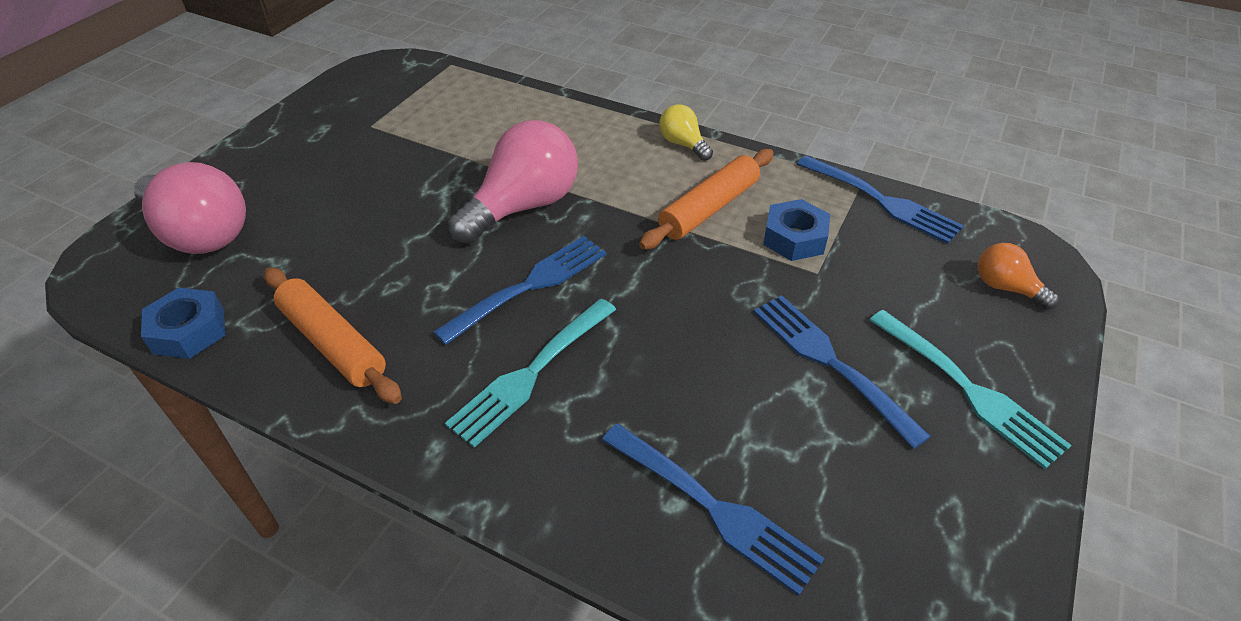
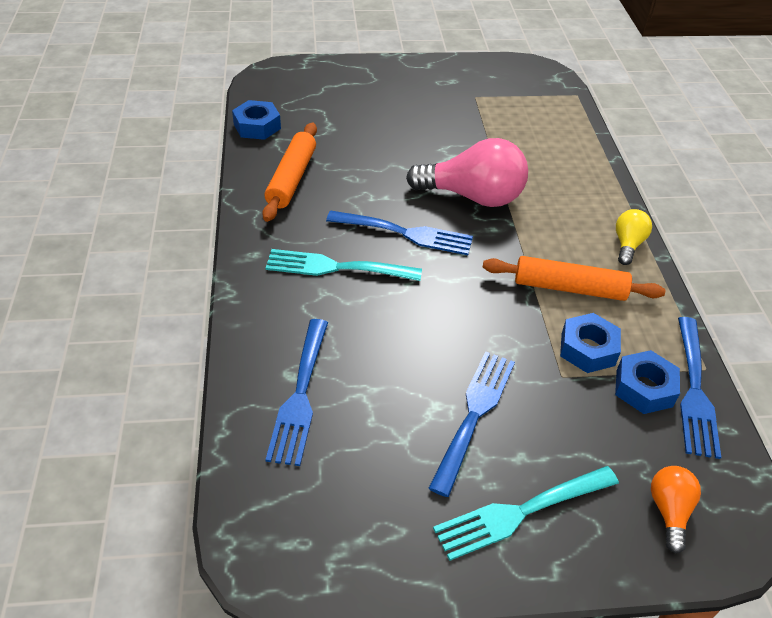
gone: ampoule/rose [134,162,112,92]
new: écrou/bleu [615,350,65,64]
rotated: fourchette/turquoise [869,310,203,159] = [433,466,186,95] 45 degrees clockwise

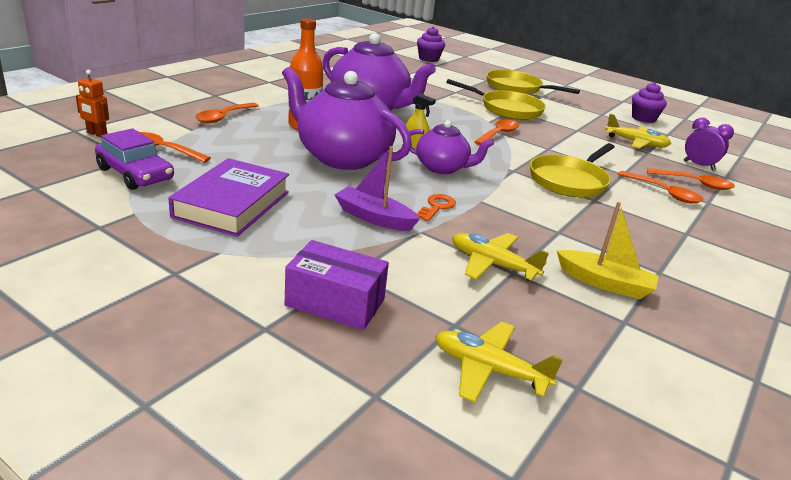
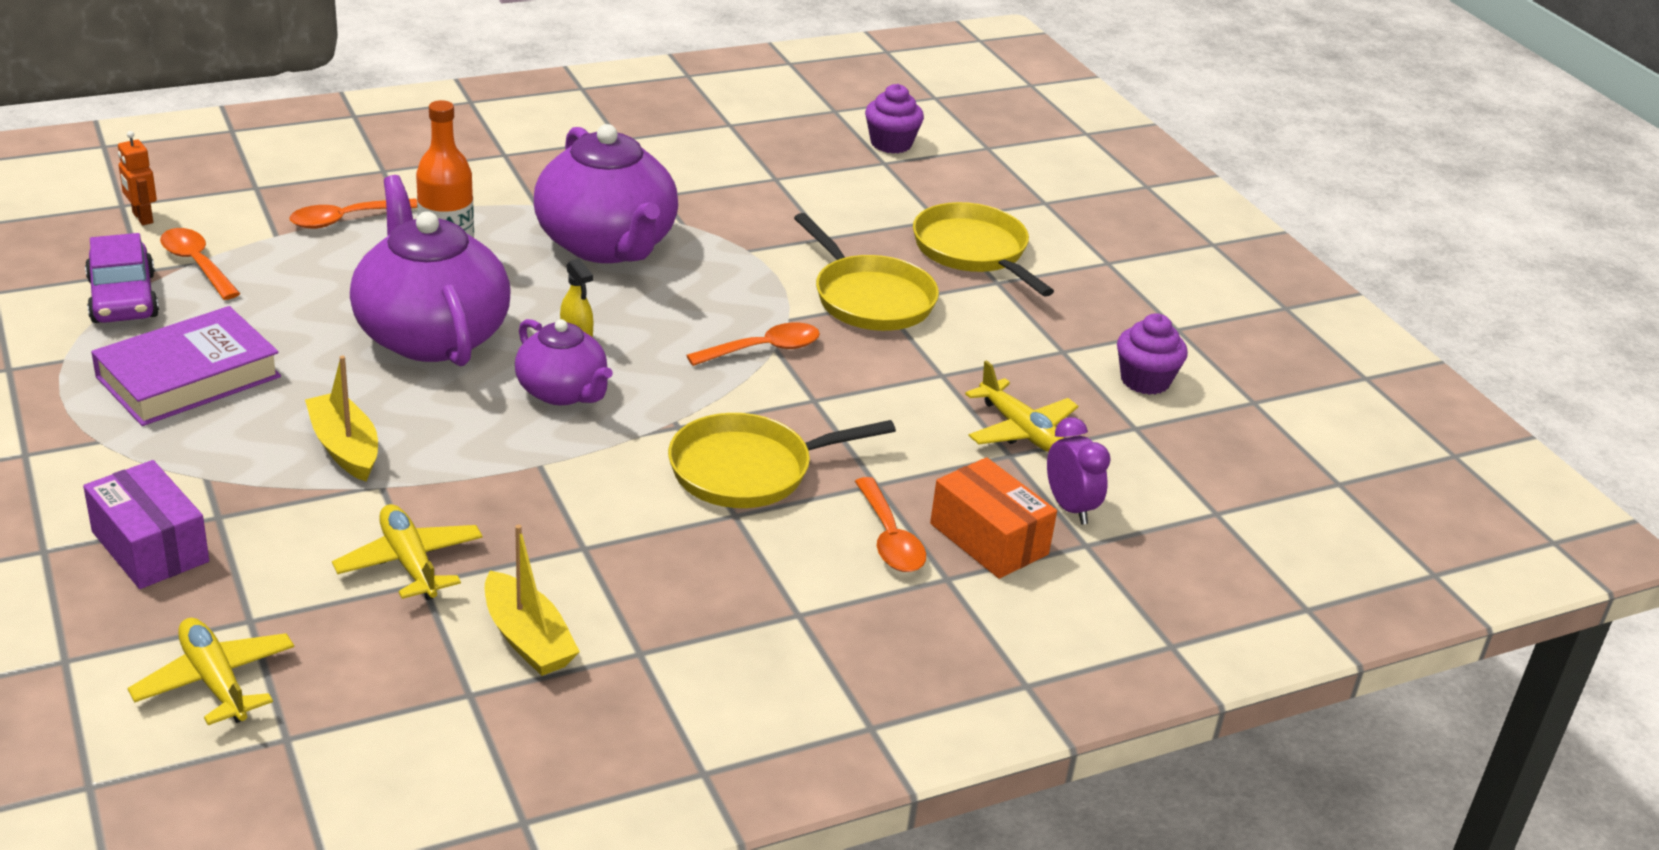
gone: clé/orange [416,194,40,27]
swapped: cuillère/orange [647,168,88,22] to boîte/orange [930,457,127,122]
repainted: bateau/violet [335,146,85,85] to bateau/jaune [305,356,73,125]

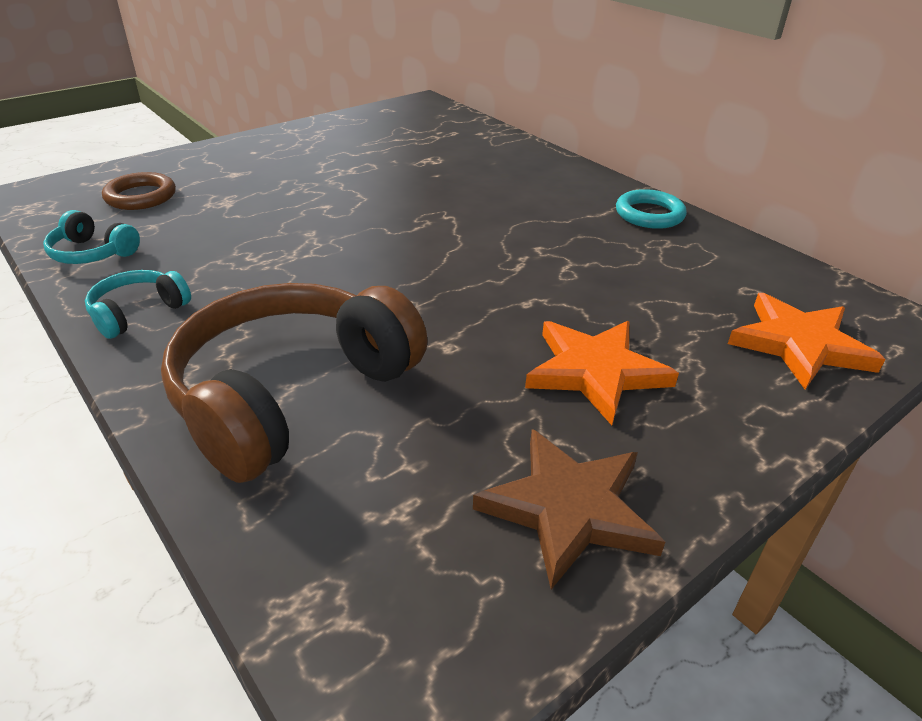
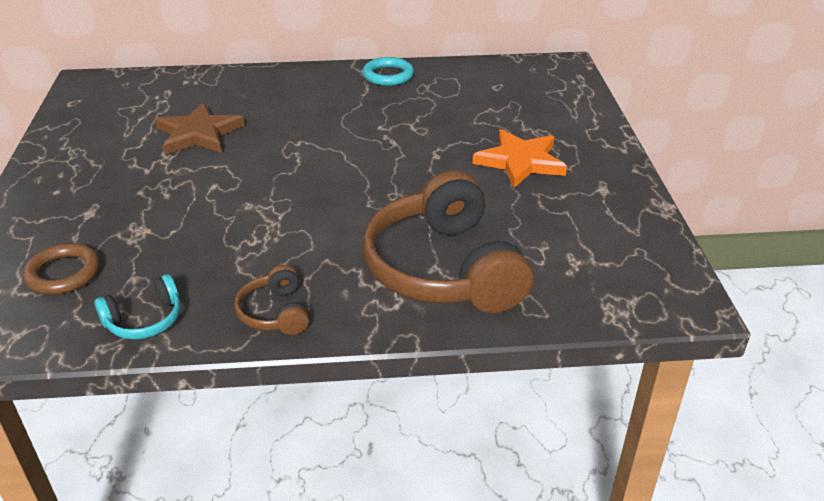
gone: étoile/orange [728,293,157,96]
shifted: étoile/marron [473,429,192,160] to [155,102,90,53]
repainted: casque audio/turquoise [85,270,106,69] to casque audio/marron [234,265,75,70]

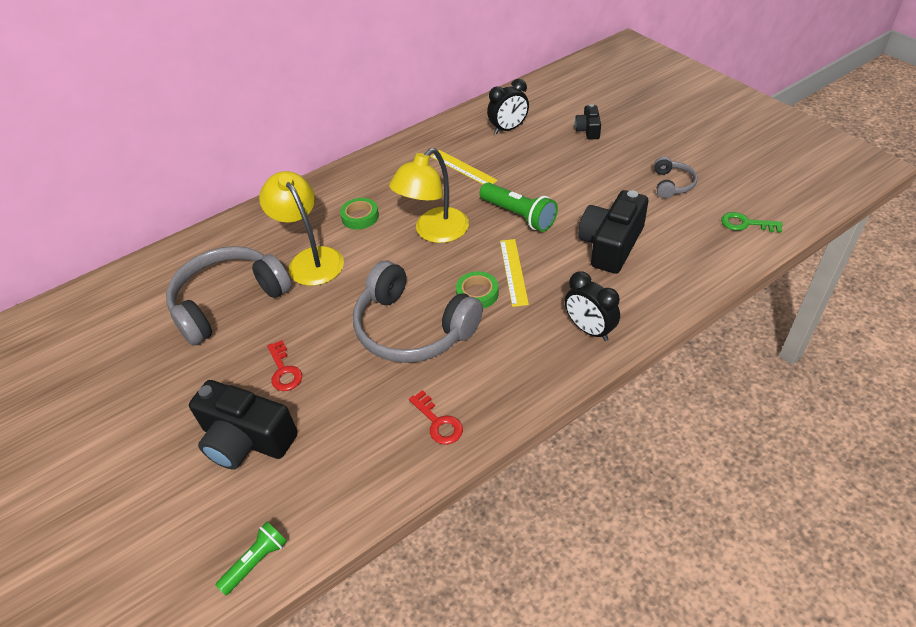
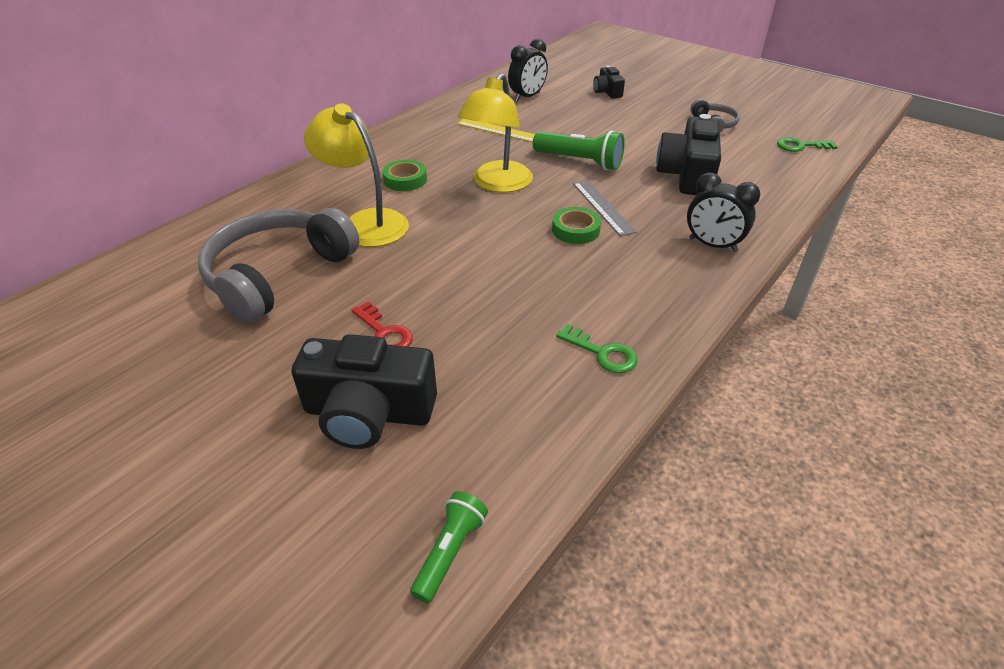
gone: casque audio/gris [353,260,130,103]
repainted: règle/jaune [500,239,29,68] to règle/gris [573,180,64,56]; clé/rouge [409,390,54,55] to clé/vert [556,324,82,49]

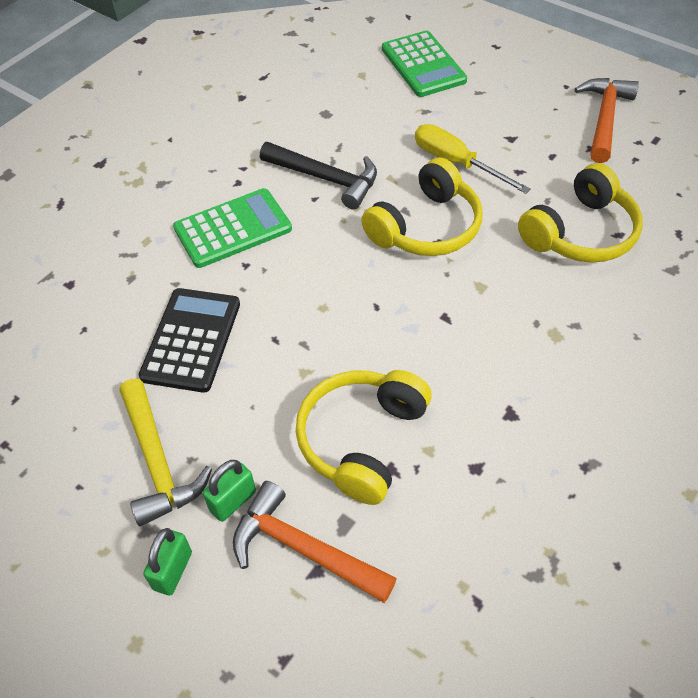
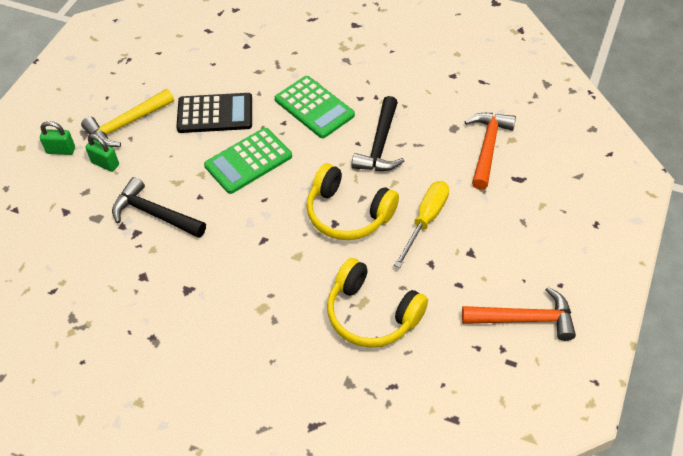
shifted: calculatrice/vert [382,31,85,66] to [204,128,88,66]; marteau/orange [233,481,164,122] to [464,113,52,77]
swapped: casque audio/jaune [296,370,136,135] to marteau/noir [112,177,94,61]

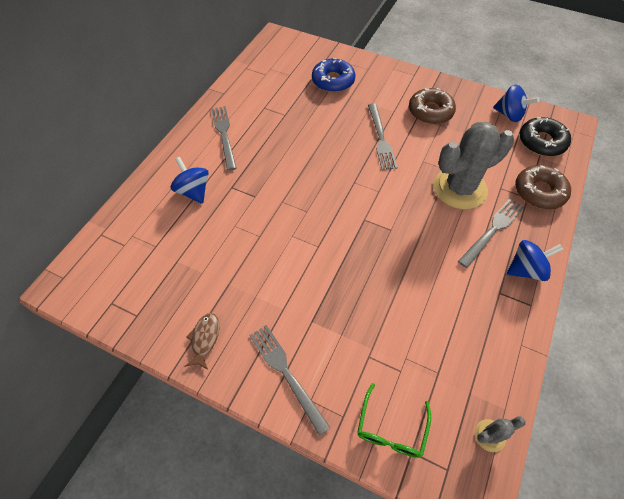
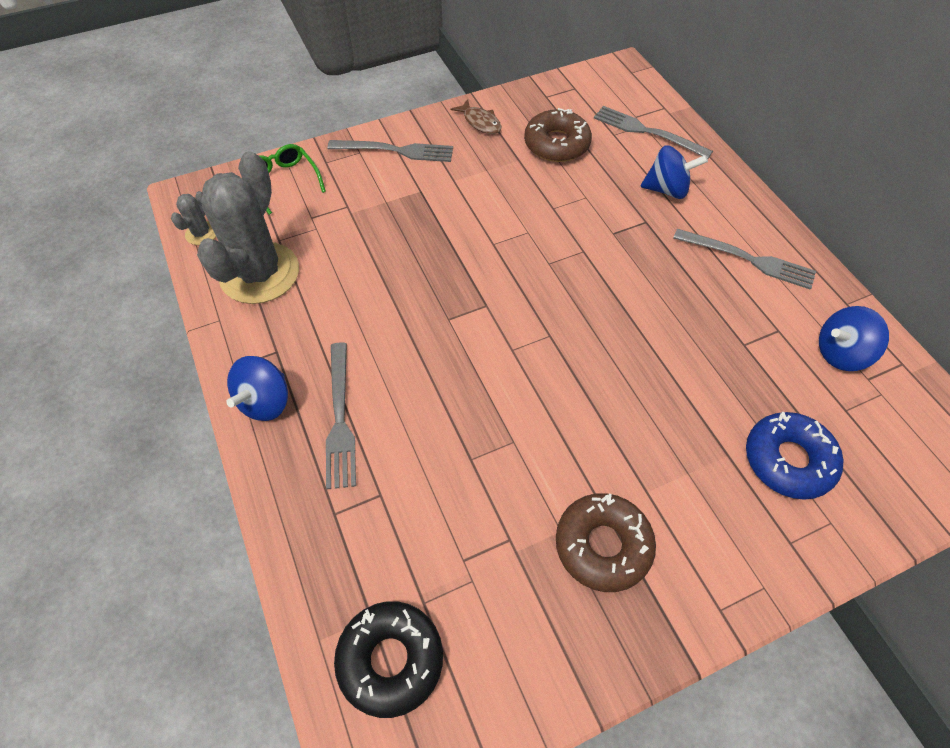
shifted: toupie/bleu [493,85,46,37] to [819,306,70,65]; fourchette/gris [368,103,30,67] to [594,106,119,53]; cactus/gris [433,122,81,87] to [197,151,102,153]; beignet/marron [515,165,56,44] to [524,108,68,54]

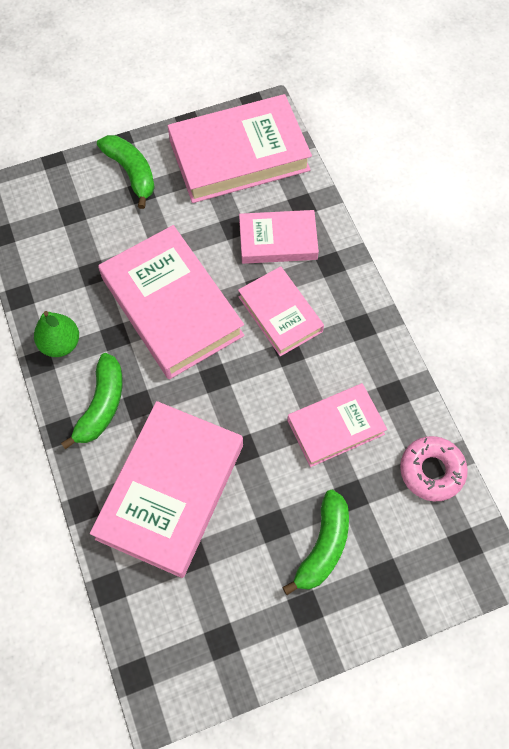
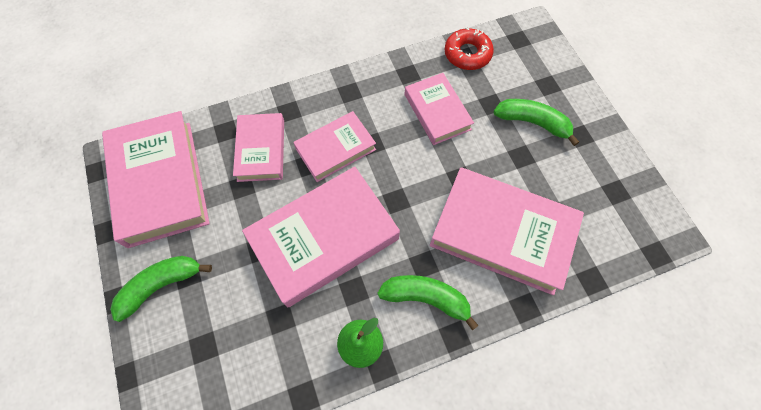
repainted: beignet/rose [400,436,68,65] to beignet/rouge [445,27,49,43]

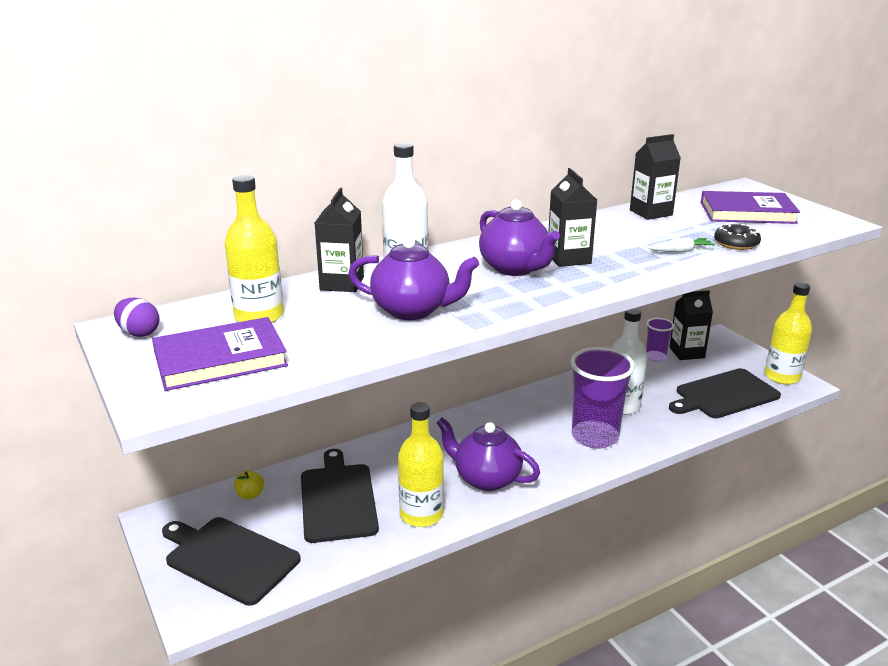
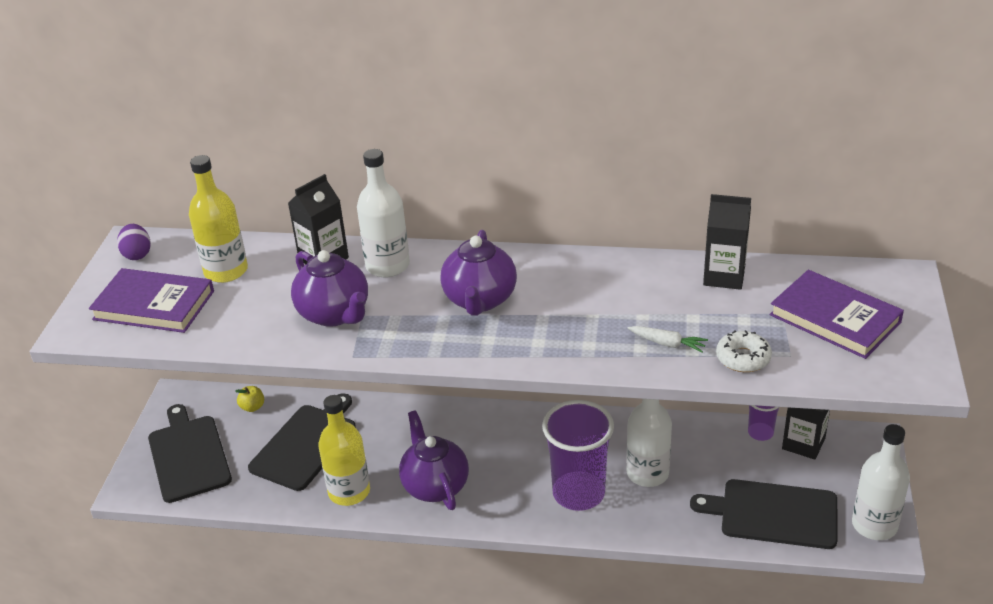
gone: brique de lait/noir [548,168,49,99]
repainted: beignet/noir [714,223,47,27] to beignet/blanc [716,330,56,42]; bouteille/jaune [765,283,47,102] to bouteille/blanc [852,424,58,116]

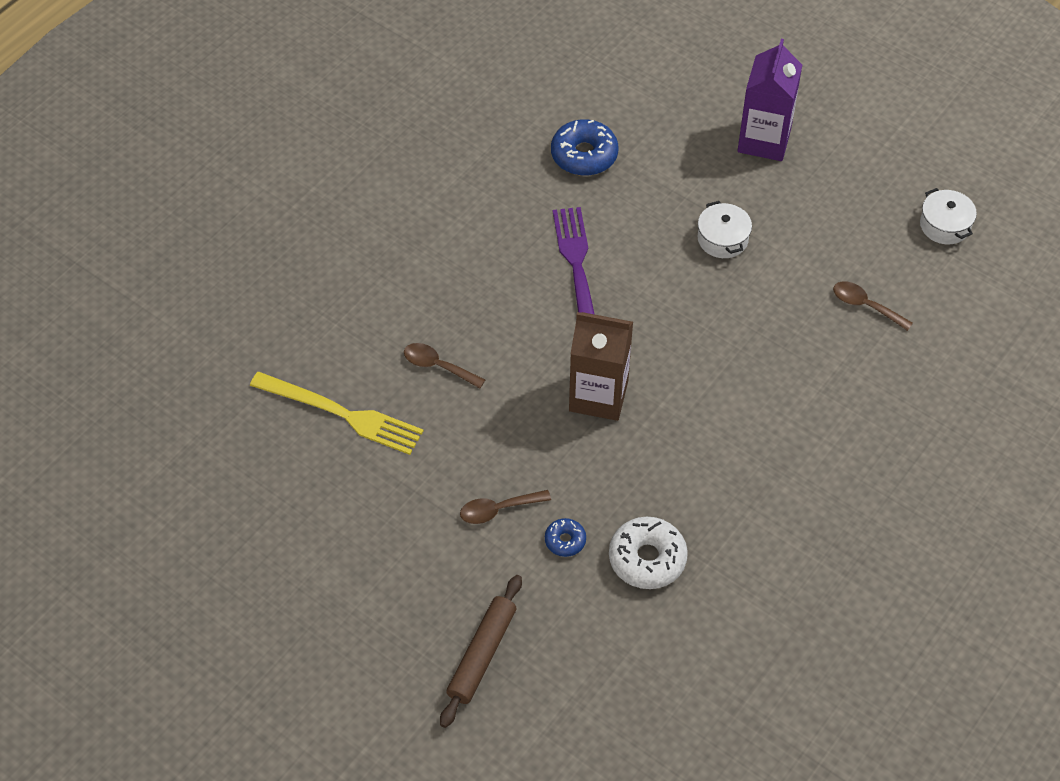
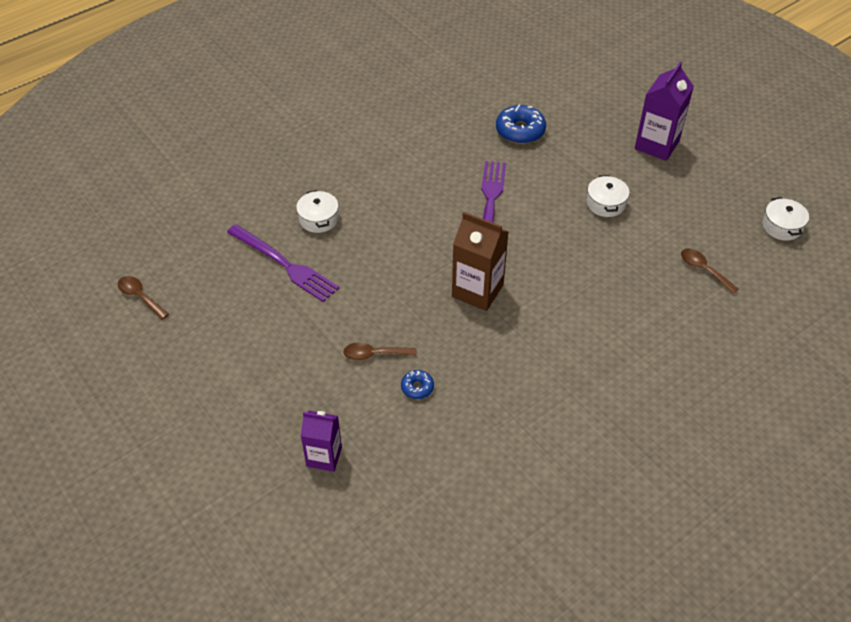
gone: beignet/blanc [609,517,79,72]
new: marmite/blanc [296,190,43,43]
shifted: cuillère/marron [404,343,81,45] to [118,276,51,44]
swapped: rouleau à pâtisserie/marron [440,575,82,153] to brique de lait/violet [301,411,41,61]
repainted: fourchette/jaune [250,372,173,83] to fourchette/violet [227,224,112,78]

